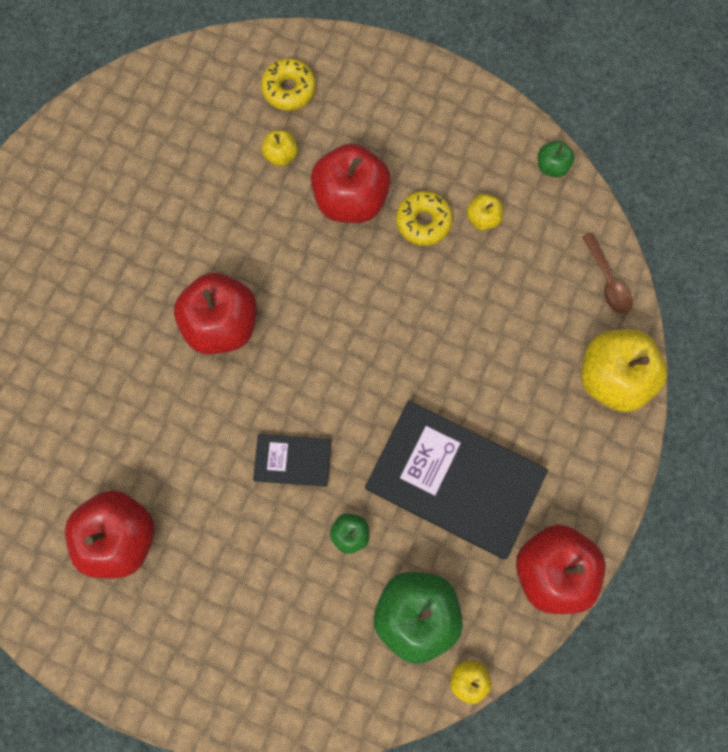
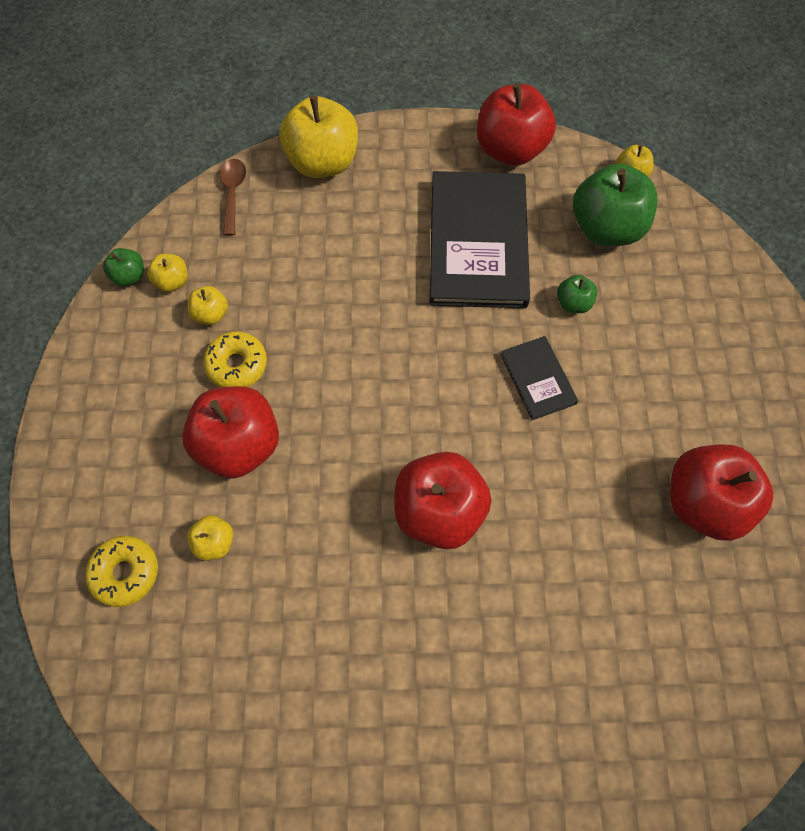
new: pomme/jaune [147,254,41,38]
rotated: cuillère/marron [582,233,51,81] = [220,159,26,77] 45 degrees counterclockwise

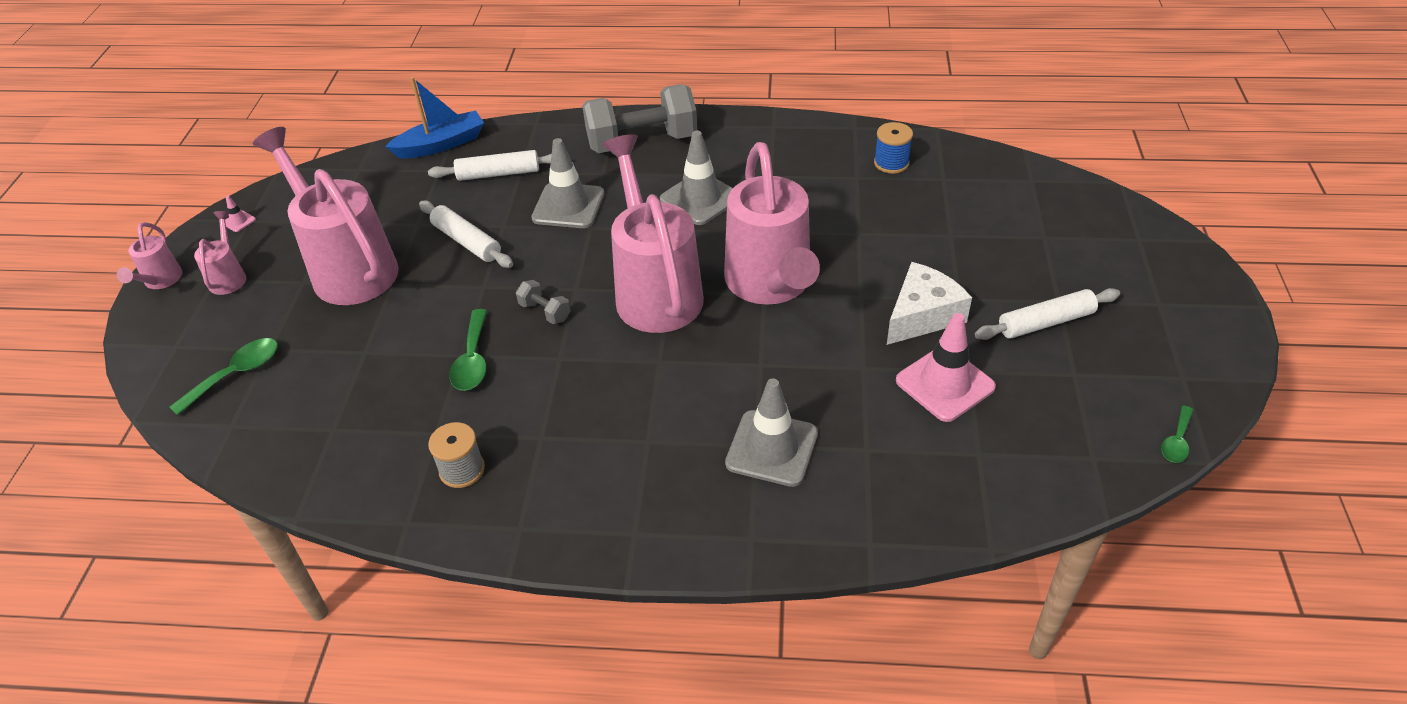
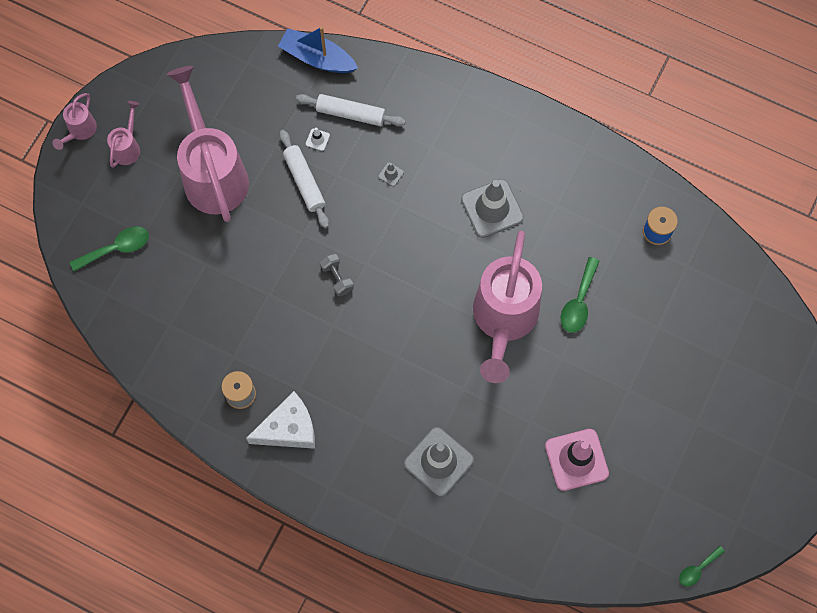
gone: haltère/gris [582,84,115,69]; arrosoir/rose [602,134,102,199]; cône de chantier/rose [225,196,31,36]; rouleau à pâtisserie/blanc [975,288,145,52]
new: cône de chantier/blanc [306,128,24,23]
shifted: fromage/blanc [887,262,85,83] to [246,391,69,58]; cuillère/vert [449,309,38,82] to [561,257,39,76]
rotated: bateau/bleu [385,77,99,81] = [278,26,80,47] 150 degrees counterclockwise
scaled: cône de chantier/gris [531,138,73,90] = [378,162,26,25] x0.40

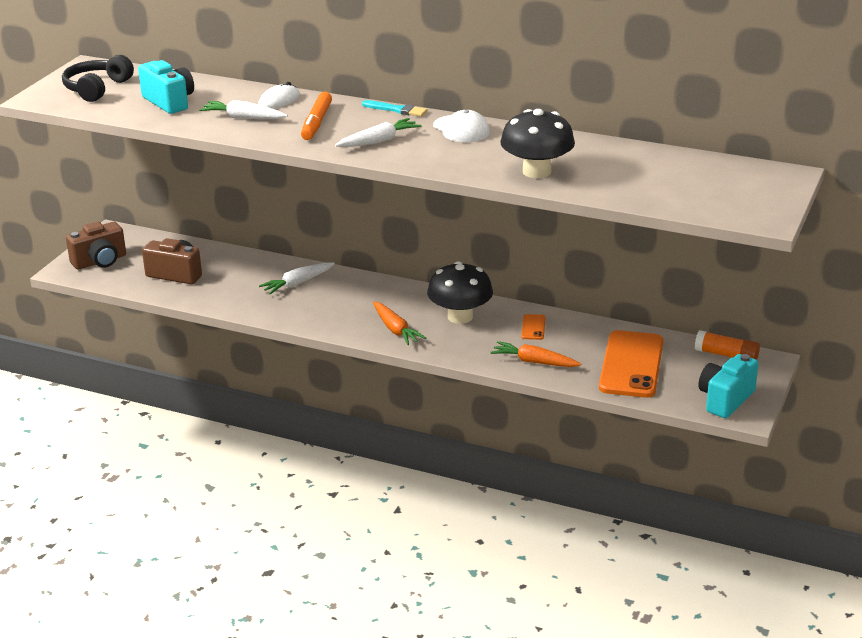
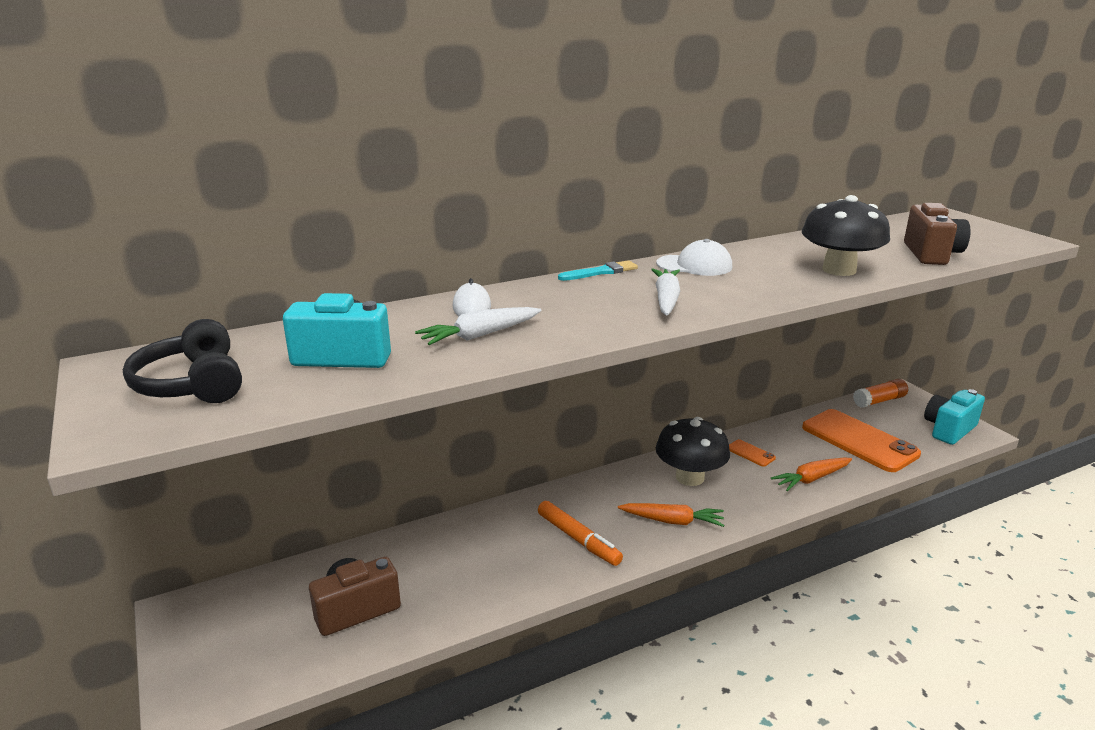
gone: carotte/blanc [259,262,76,33]
shifted: feutre/orange [301,92,31,48] to [538,501,85,65]; appareil photo/marron [66,221,60,48] to [904,203,66,62]
rotated: appareil photo/turquoise [698,354,61,64] = [924,389,61,56] 60 degrees clockwise

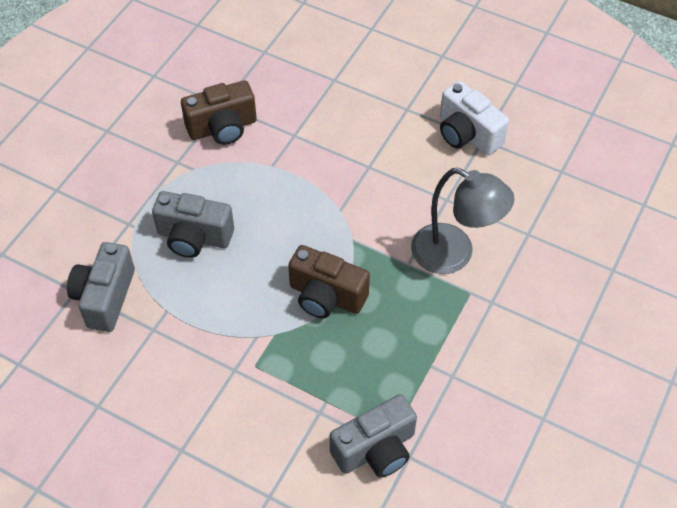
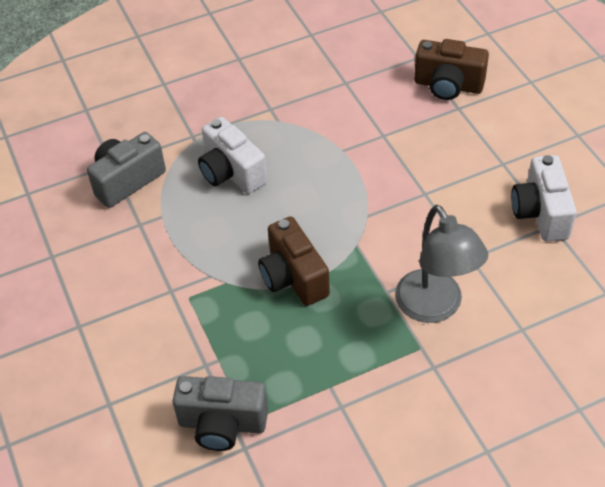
shifted: appareil photo/marron [181,80,76,65] to [414,39,75,61]
repainted: appareil photo/gris [152,191,82,67] to appareil photo/blanc [198,117,69,77]

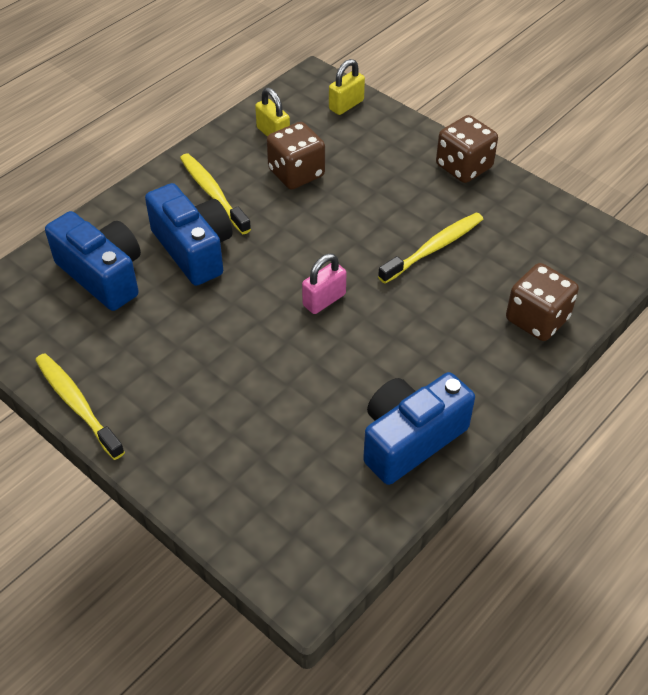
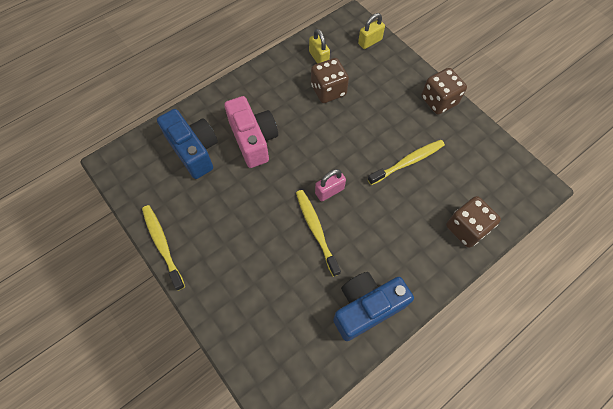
shifted: brosse à dents/jaune [180,154,71,80] to [296,190,45,87]
repainted: appareil photo/bleu [145,183,87,103] to appareil photo/rose [224,96,54,72]

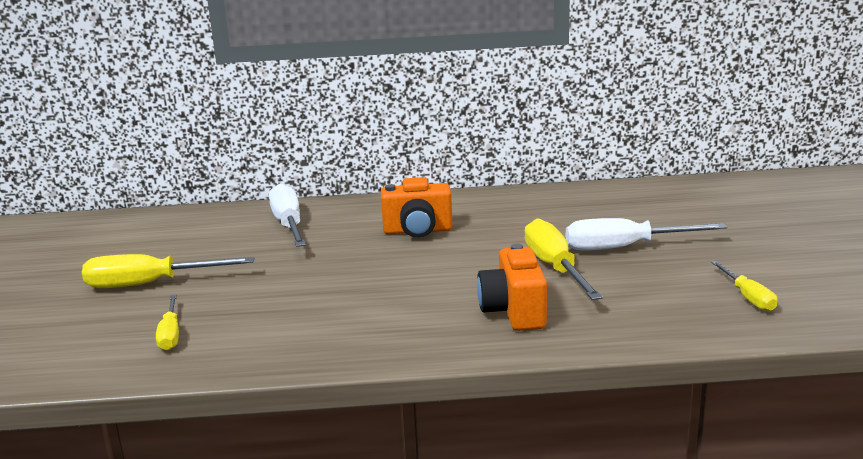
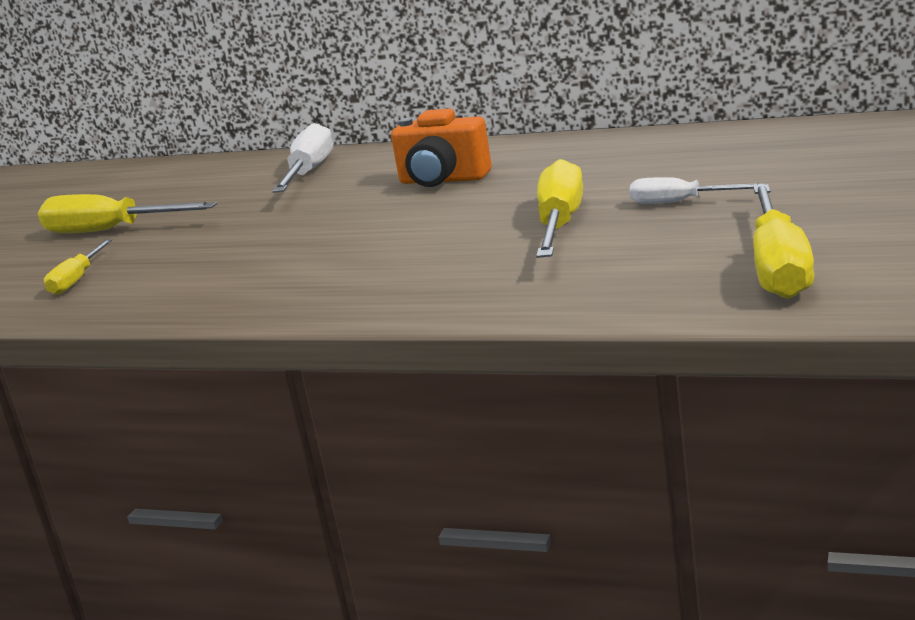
gone: appareil photo/orange [477,244,70,87]
scaled: tournevis/blanc [566,218,161,33] = [630,177,135,27] x0.57; tournevis/jaune [711,261,66,50] = [753,184,61,115] x1.75

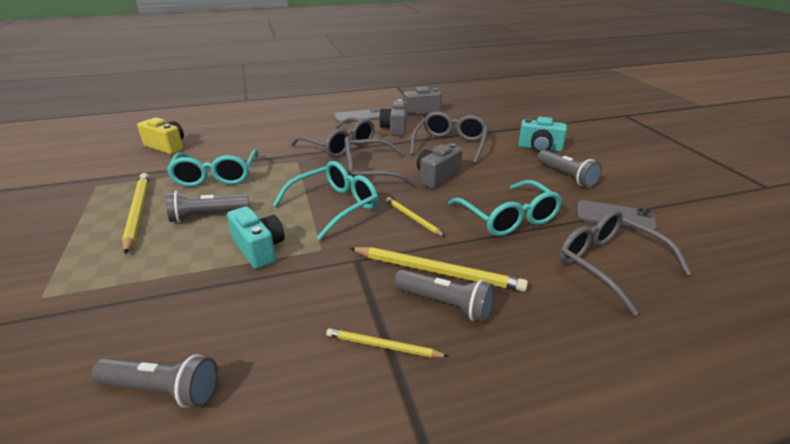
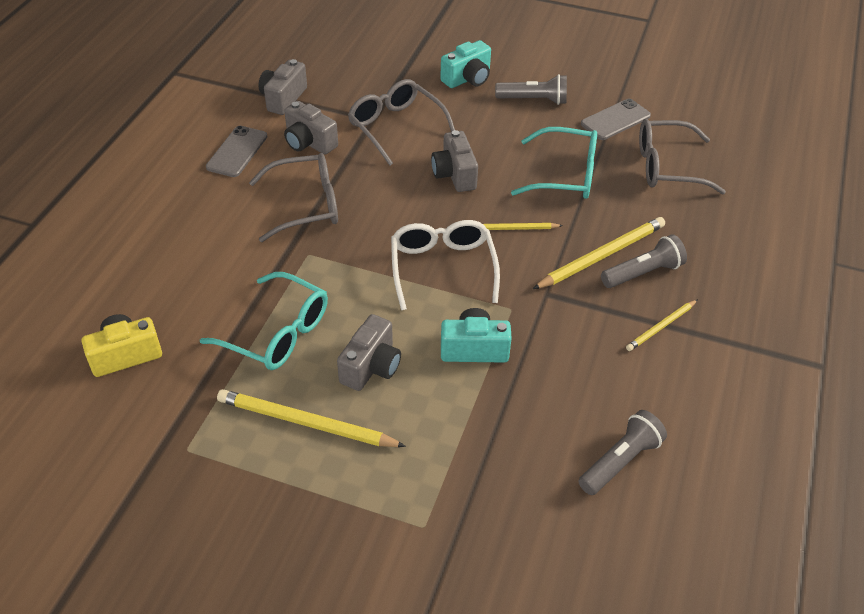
gone: lunettes/gris [345,137,71,49]
swapped: lampe de poche/gris [166,191,84,32] to appareil photo/gris [337,314,64,77]
repainted: lunettes/turquoise [273,161,105,79] to lunettes/blanc [391,220,109,90]

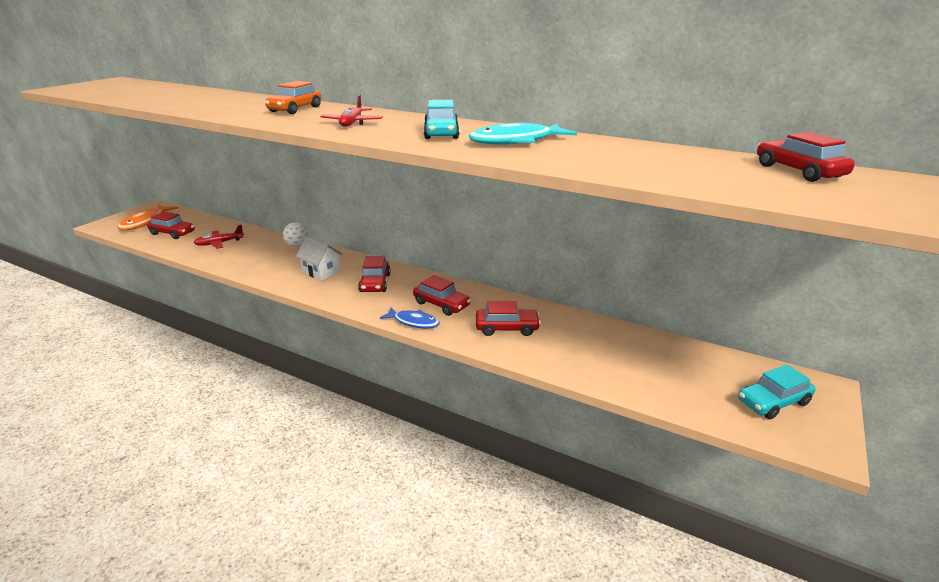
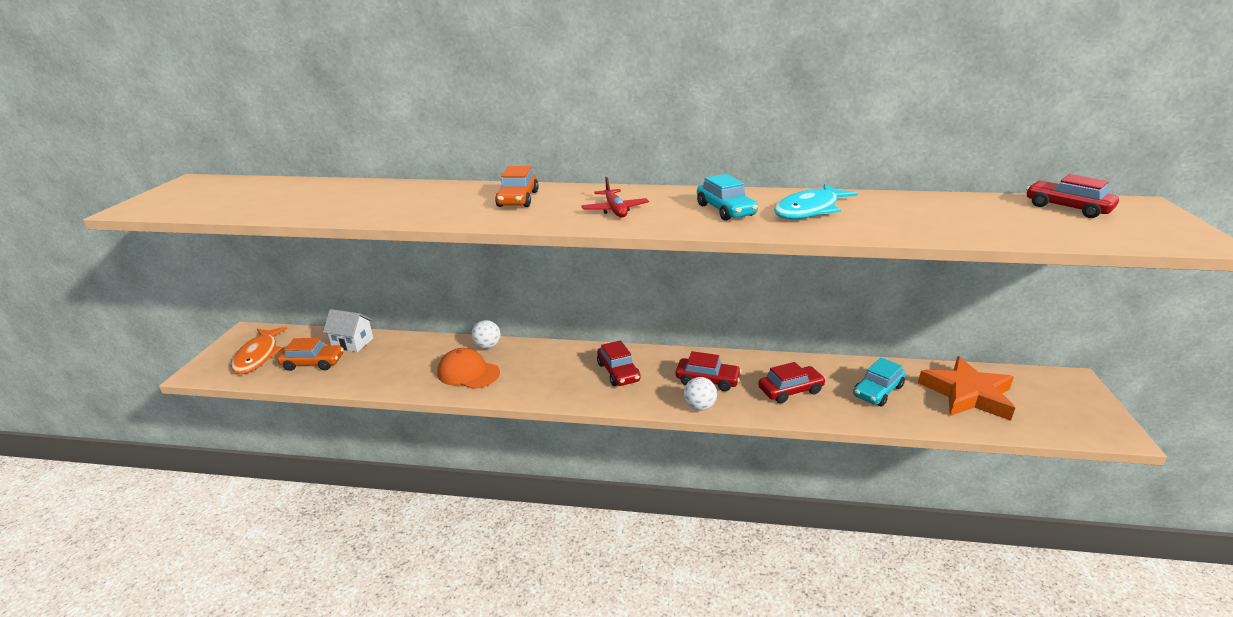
gone: avion/rouge [194,225,50,24]
new: casquette/orange [437,348,63,41]; étoile/orange [918,356,97,65]
shifted: maison/blanc [296,237,46,44] to [323,309,50,43]; voiture/turquoise [738,364,78,55] to [853,358,53,49]
swapped: poisson/bleu [380,307,60,22] to balle/blanc [684,377,33,34]
repainted: voiture/rouge [147,211,48,28] to voiture/orange [278,338,66,33]

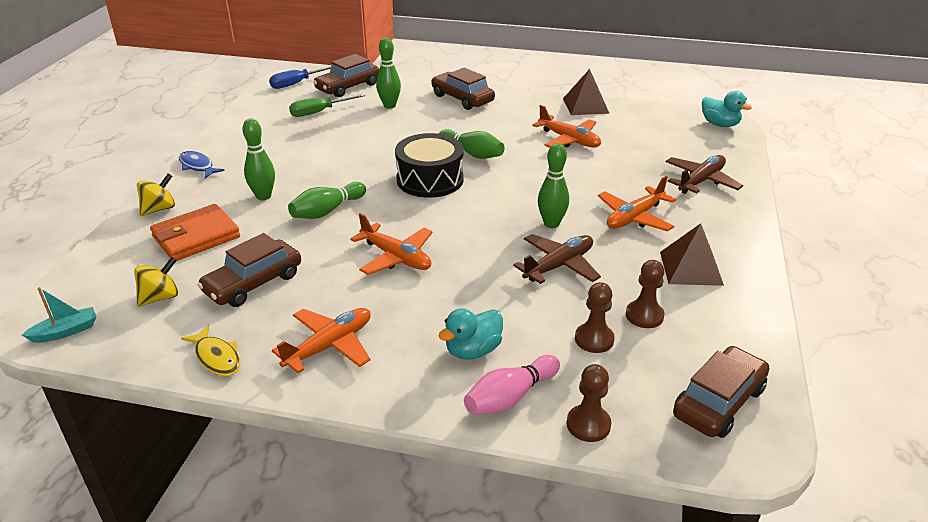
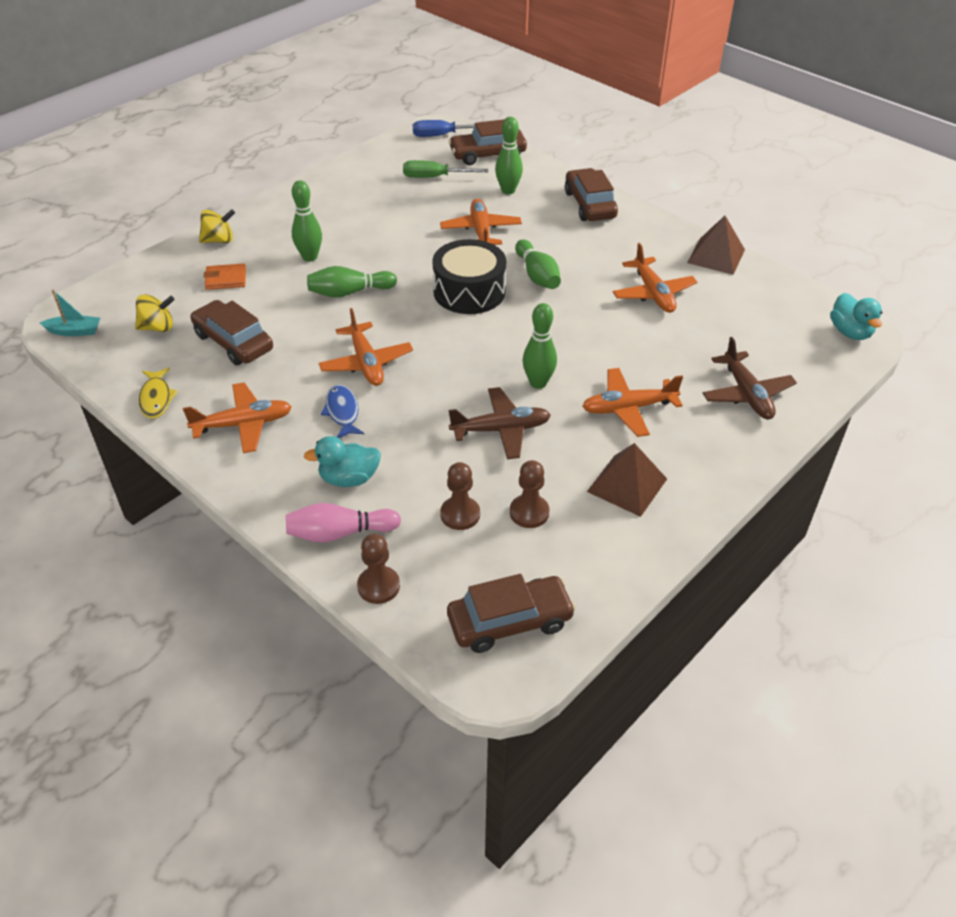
new: avion/orange [440,199,82,46]
shifted: poisson/bleu [179,151,46,27] to [321,385,43,53]
rotated: avion/marron [666,155,77,39] = [703,337,94,82] 90 degrees clockwise; voiture/marron [197,233,104,74] = [191,300,82,65] 60 degrees clockwise
scaled: portefeuille/orange [150,204,90,57] = [204,263,42,27] x0.58

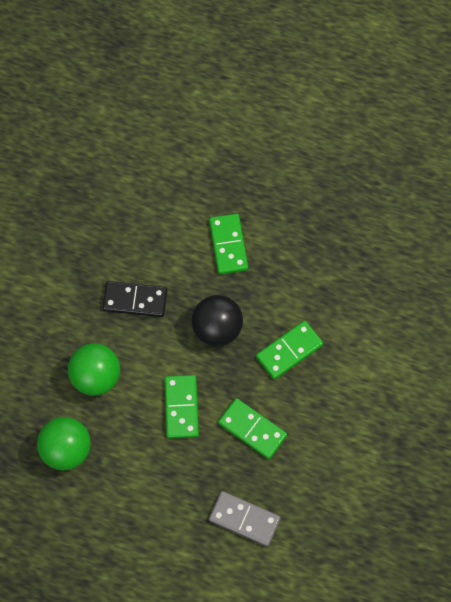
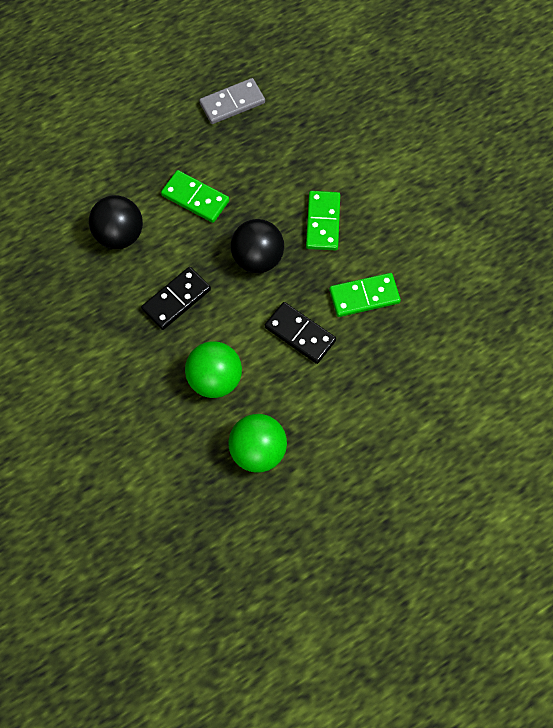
new: balle/noir [89,195,54,54]
shifted: domino/gris [209,491,72,56] to [199,78,66,46]
repainted: domino/vert [165,375,34,64] to domino/noir [265,302,71,62]

